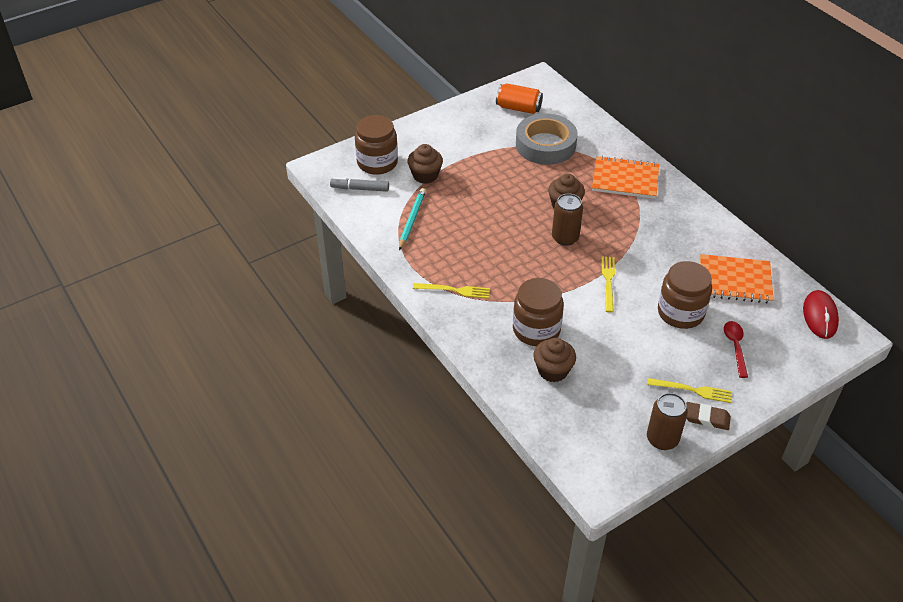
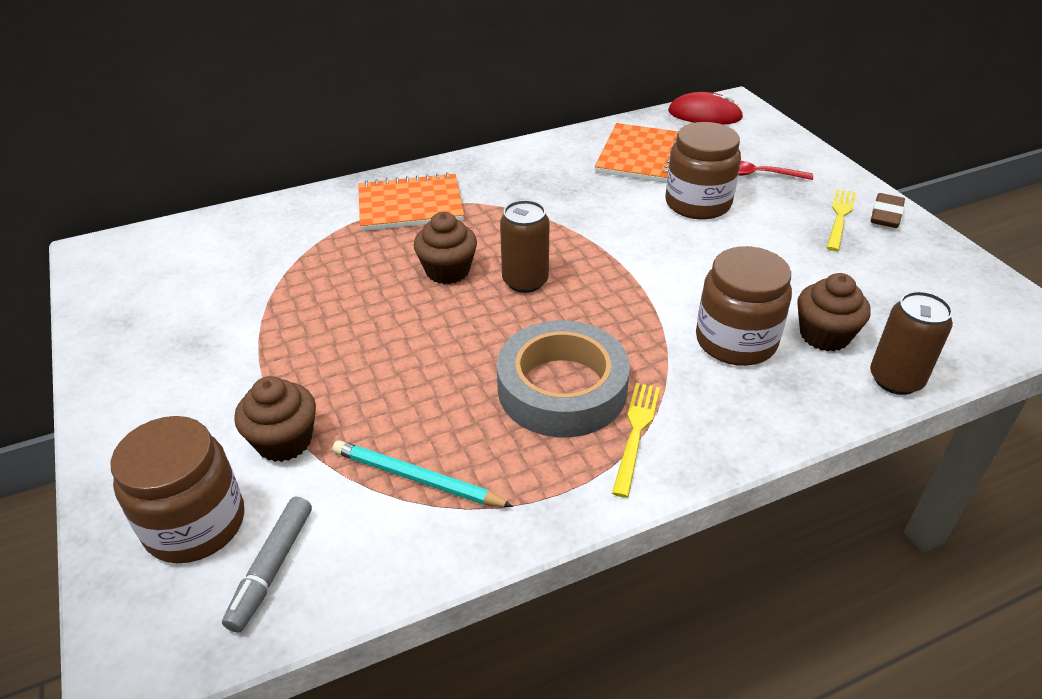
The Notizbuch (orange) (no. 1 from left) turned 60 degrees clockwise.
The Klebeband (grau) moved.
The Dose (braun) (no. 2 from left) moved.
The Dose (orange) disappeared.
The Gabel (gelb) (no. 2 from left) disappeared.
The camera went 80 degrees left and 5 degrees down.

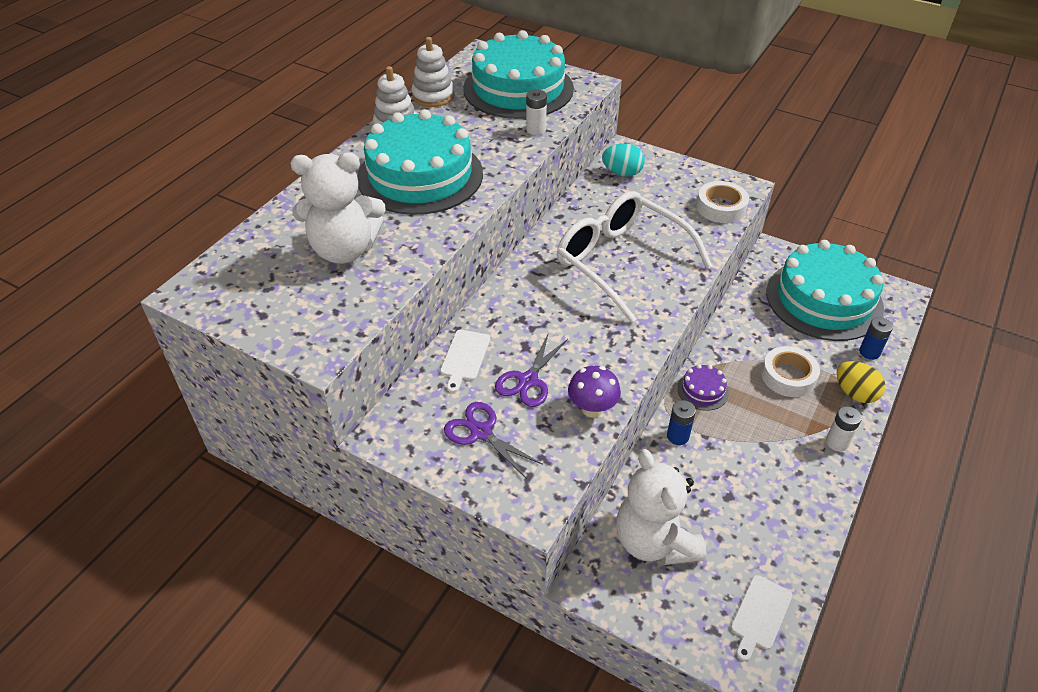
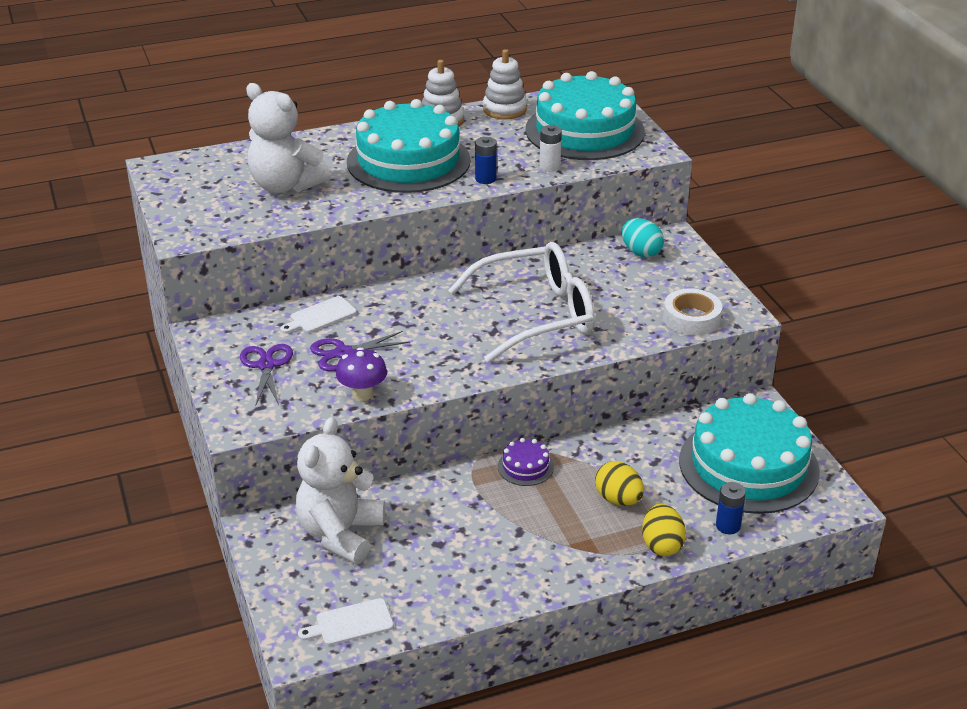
The Brille (weiß) turned 75 degrees clockwise.
The Batterie (blau) (no. 1 from left) moved.
The Klebeband (weiß) (no. 2 from left) was replaced by the Ei (gelb) (no. 1 from left).
The Batterie (weiß) (no. 2 from left) disappeared.
The camera went 40 degrees right and 10 degrees down.

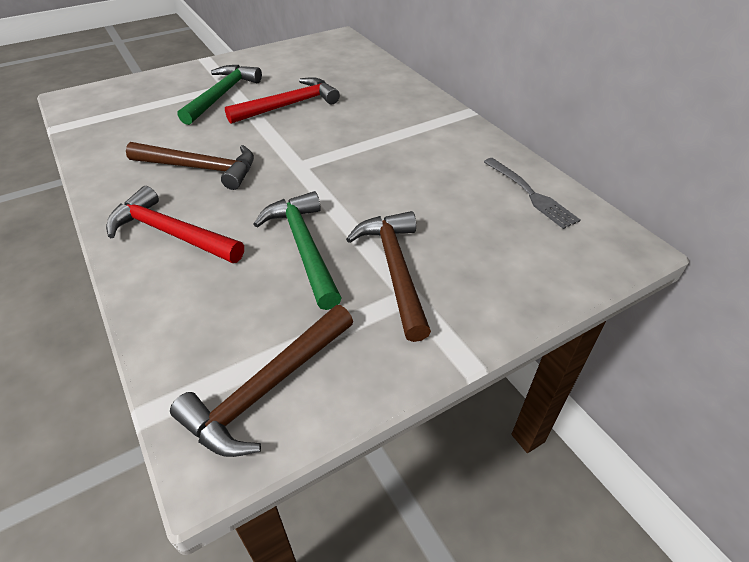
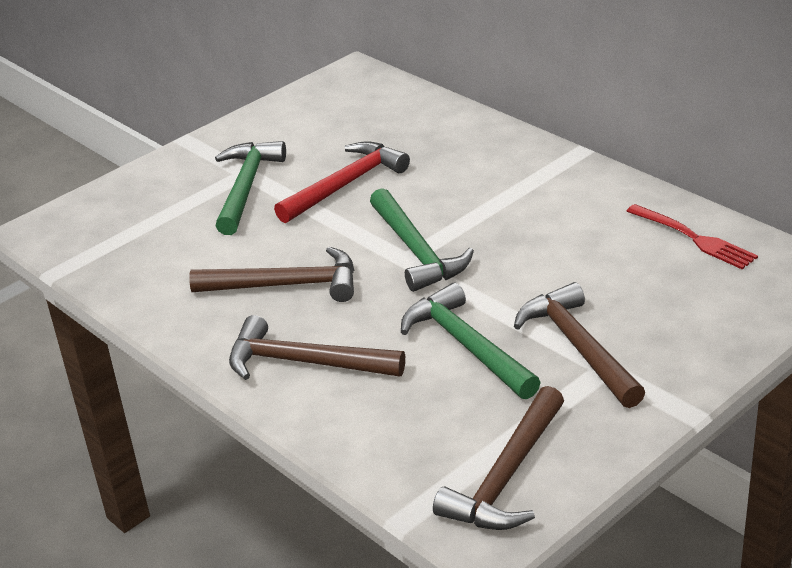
The Hammer (rot) (no. 1 from left) became the Hammer (braun) (no. 2 from left).
The Hammer (grün) (no. 2 from left) appeared.
The Gabel (grau) became the Gabel (rot).
The camera went 10 degrees left and 10 degrees down.

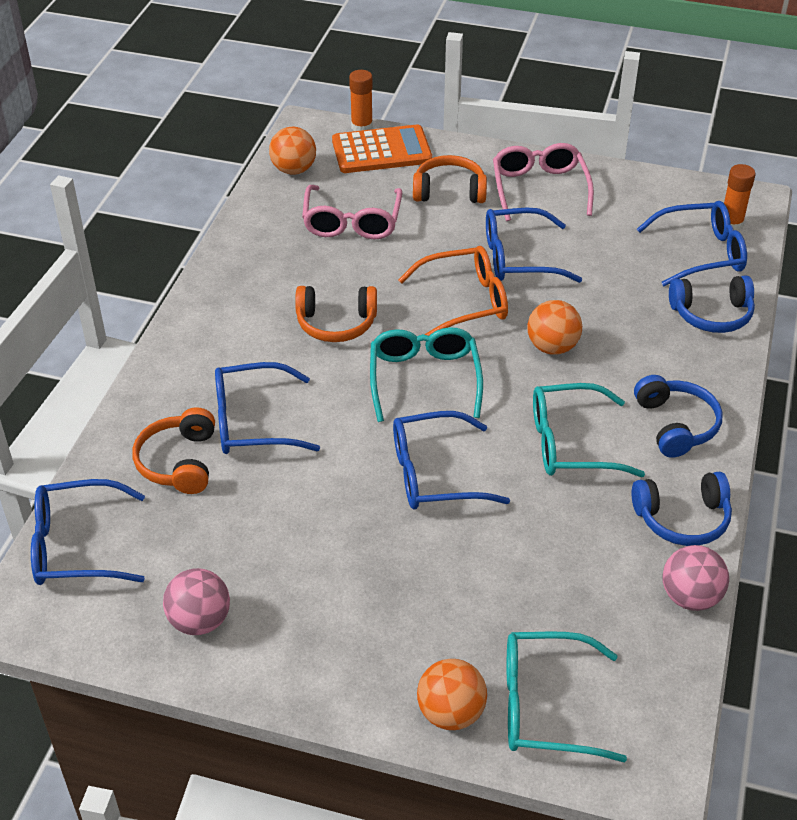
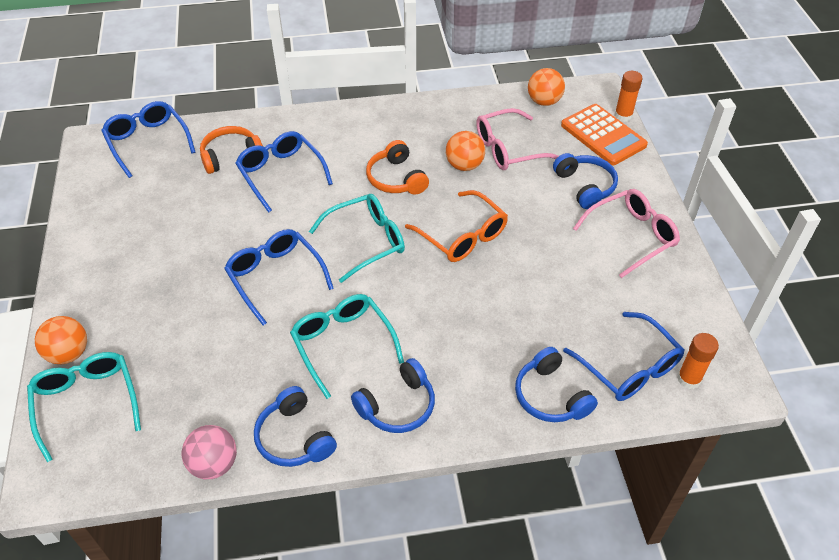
The Ball (orange) (no. 3 from left in the first image) moved.
The Kopfhörer (orange) (no. 3 from left) became the Kopfhörer (blau) (no. 4 from left).
The Ball (rosa) (no. 1 from left) disappeared.
The Brille (blau) (no. 4 from left) disappeared.
The camera went 65 degrees right and 5 degrees up.

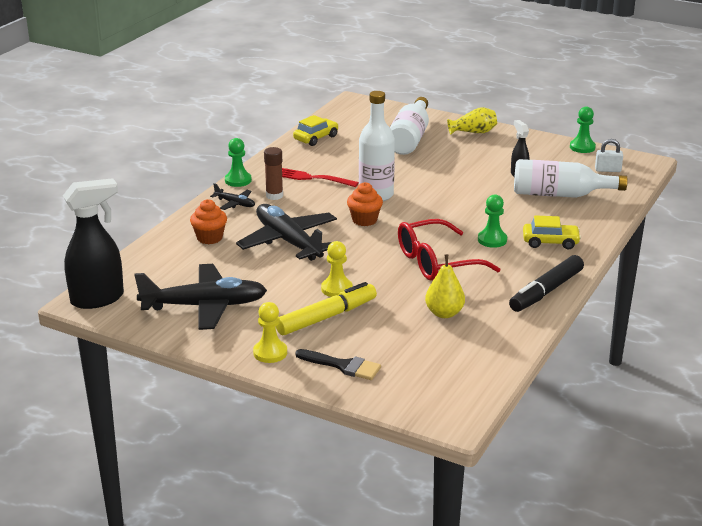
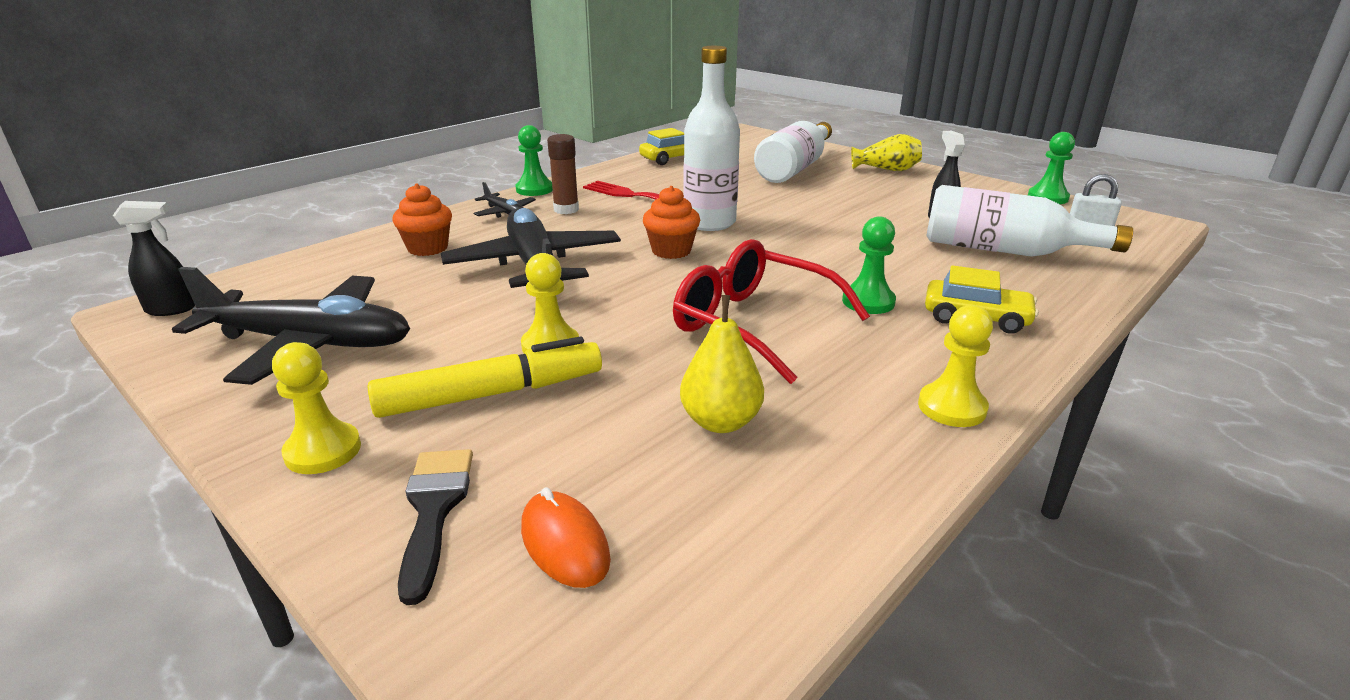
The Sprühflasche (schwarz) (no. 1 from left) changed to 0.52 times the size.
The Pinsel (schwarz) turned 135 degrees counterclockwise.
The Computermaus (orange) appeared.
The Brille (rot) turned 45 degrees clockwise.
The Filzstift (schwarz) was replaced by the Bauer (gelb) (no. 3 from left).
The camera went 15 degrees right and 0 degrees up.

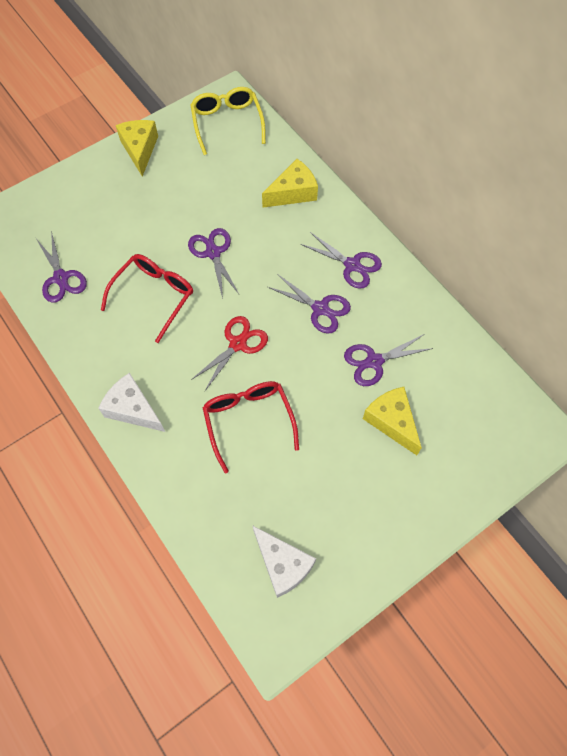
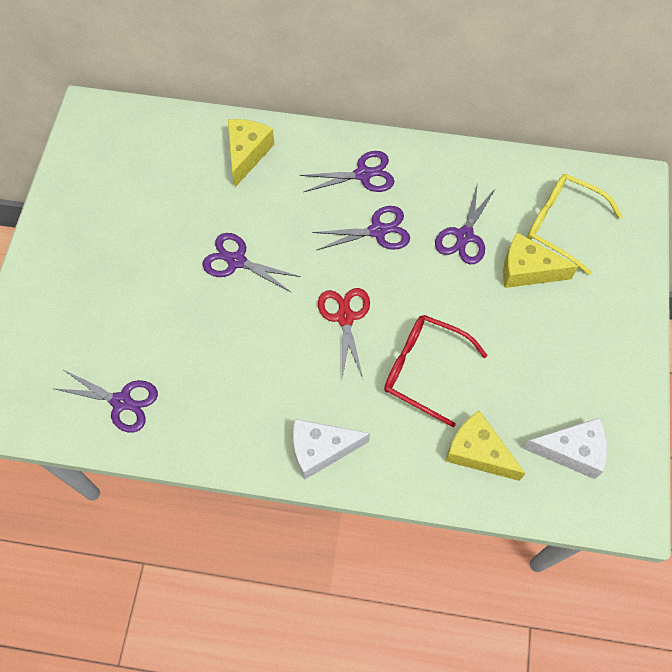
The Käse (gelb) (no. 1 from left in the first image) moved.
The Brille (gelb) moved.
The Brille (rot) (no. 1 from left) disappeared.
The camera went 45 degrees left and 0 degrees up.

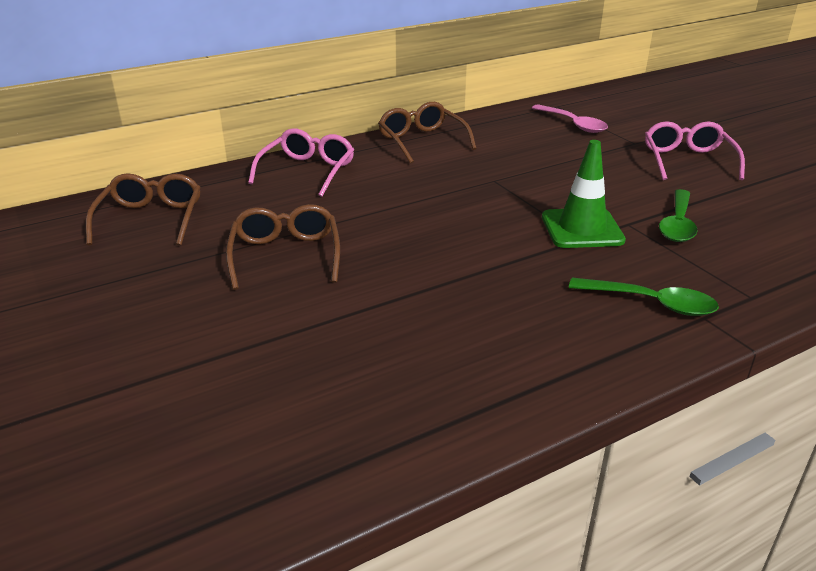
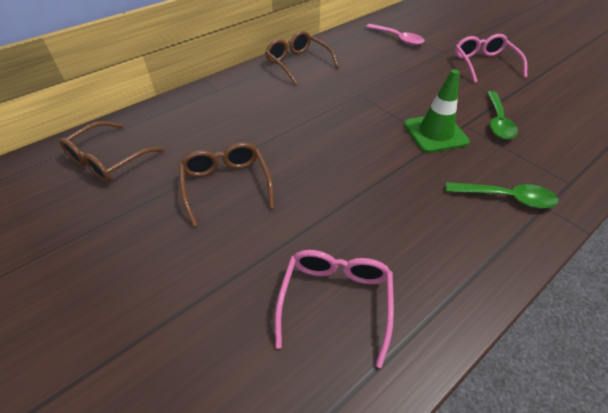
The Brille (braun) (no. 1 from left) turned 135 degrees counterclockwise.
The Brille (rosa) (no. 1 from left) moved.
The camera went 10 degrees left and 15 degrees up.

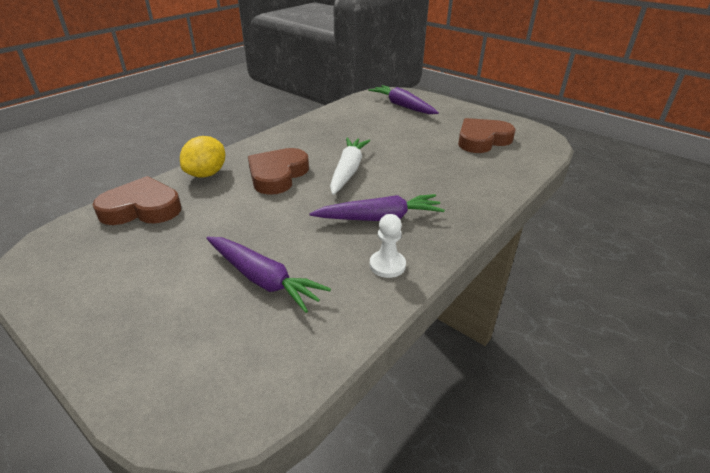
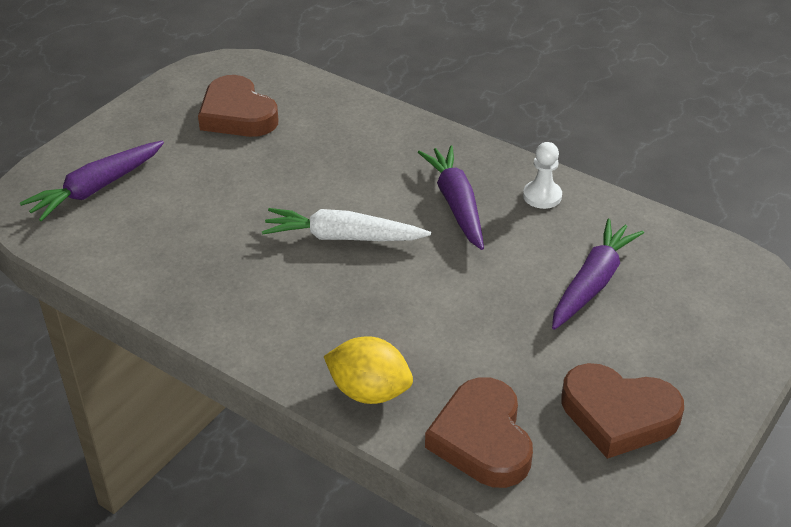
The Herz (braun) (no. 2 from left in the first image) moved.
The camera went 95 degrees left and 5 degrees up.

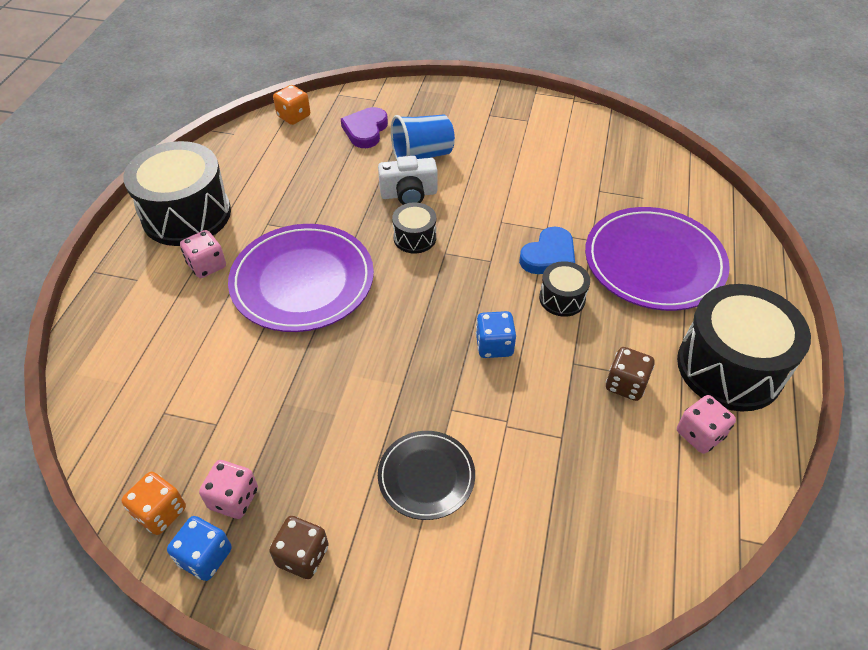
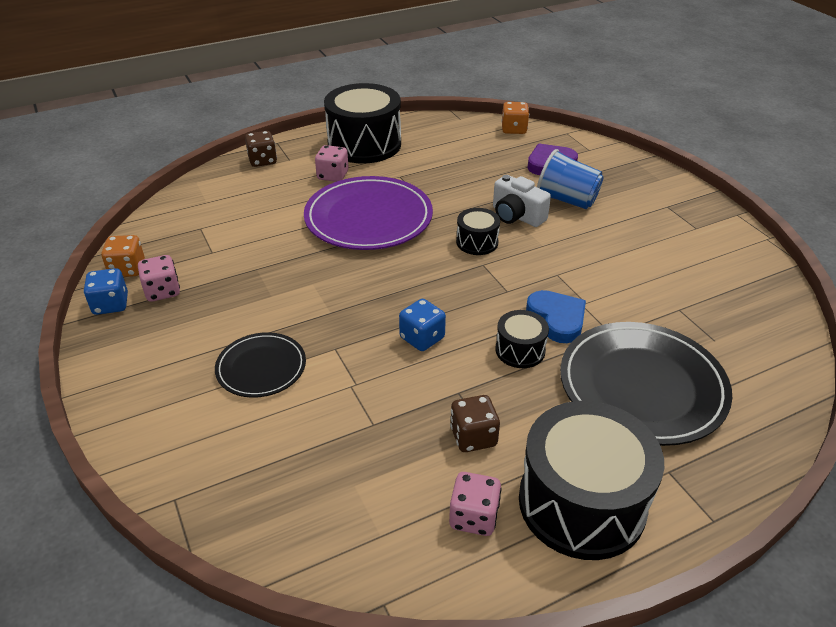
The Spielwürfel (braun) (no. 1 from left) moved.
The Herz (blau) turned 120 degrees counterclockwise.
The Teller (lila) (no. 2 from left) became the Teller (schwarz) (no. 2 from left).
The camera went 50 degrees right and 10 degrees down.

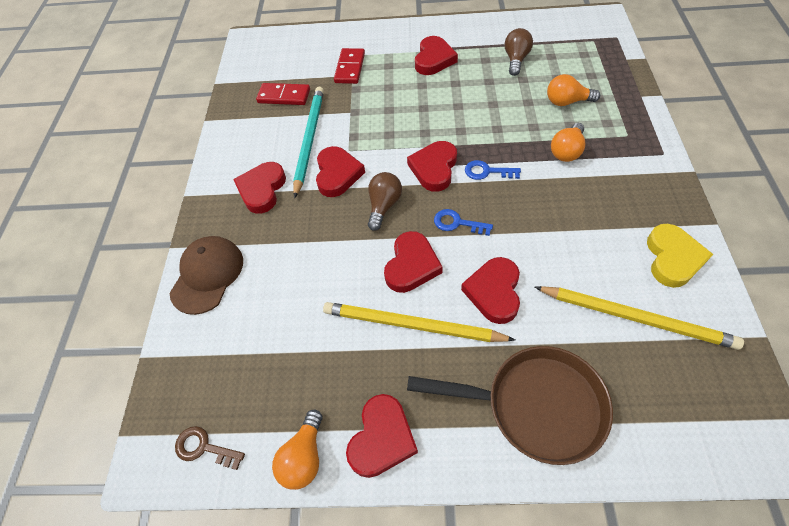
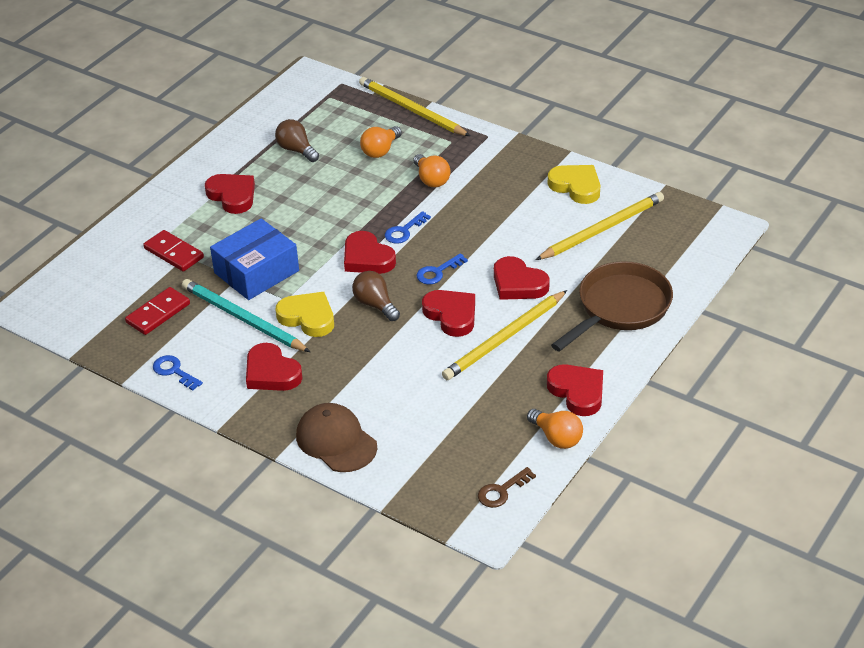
The Schlüssel (blau) (no. 1 from left) appeared.
The Schachtel (blau) appeared.
The Herz (rot) (no. 2 from left) became the Herz (gelb) (no. 1 from left).
The Bleistift (gelb) (no. 1 from left) appeared.
The camera went 60 degrees left and 15 degrees down.

